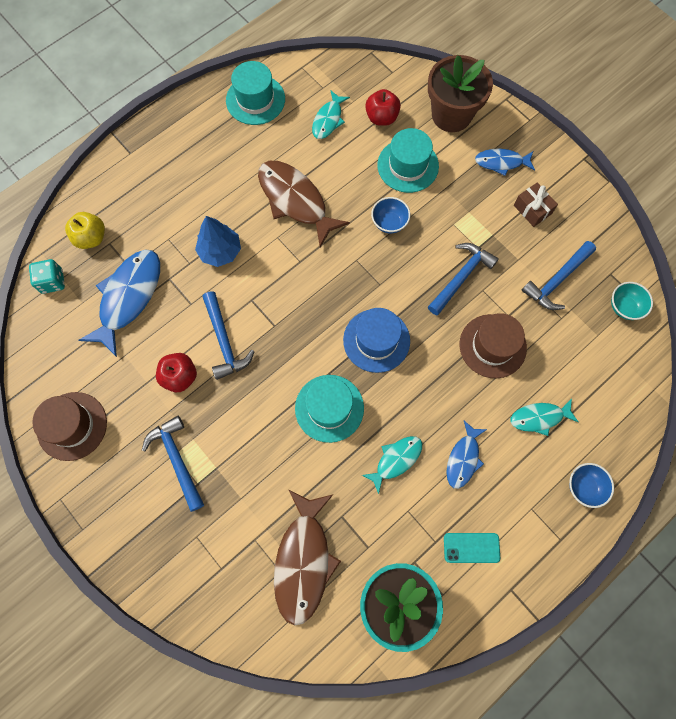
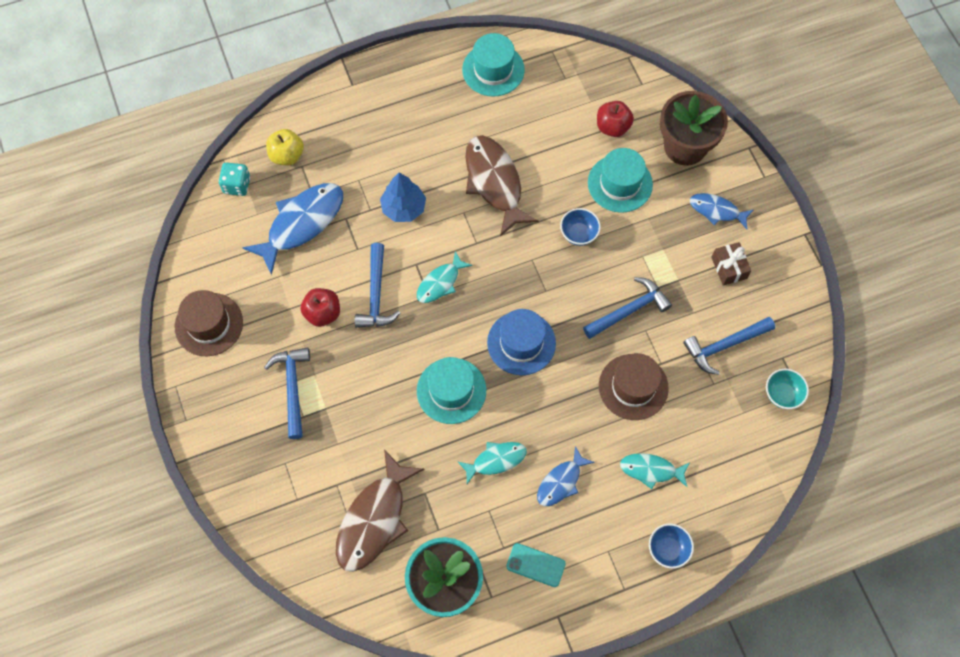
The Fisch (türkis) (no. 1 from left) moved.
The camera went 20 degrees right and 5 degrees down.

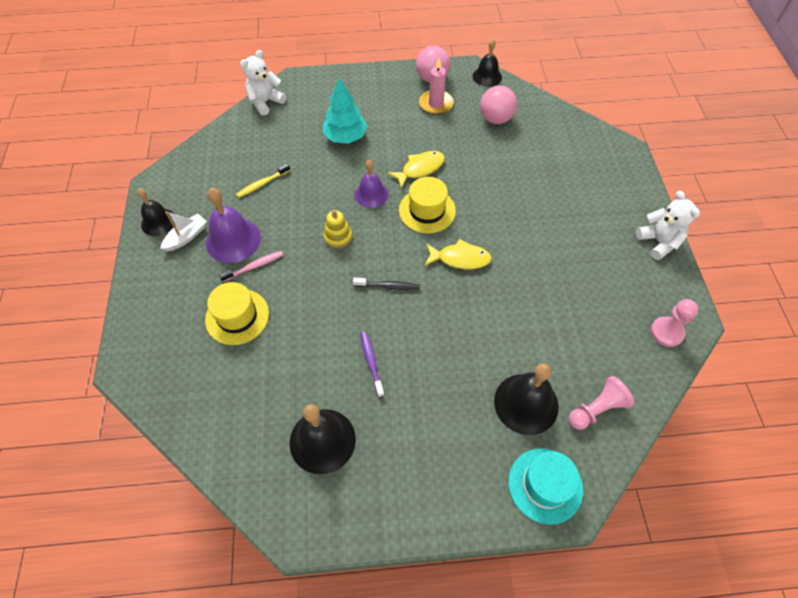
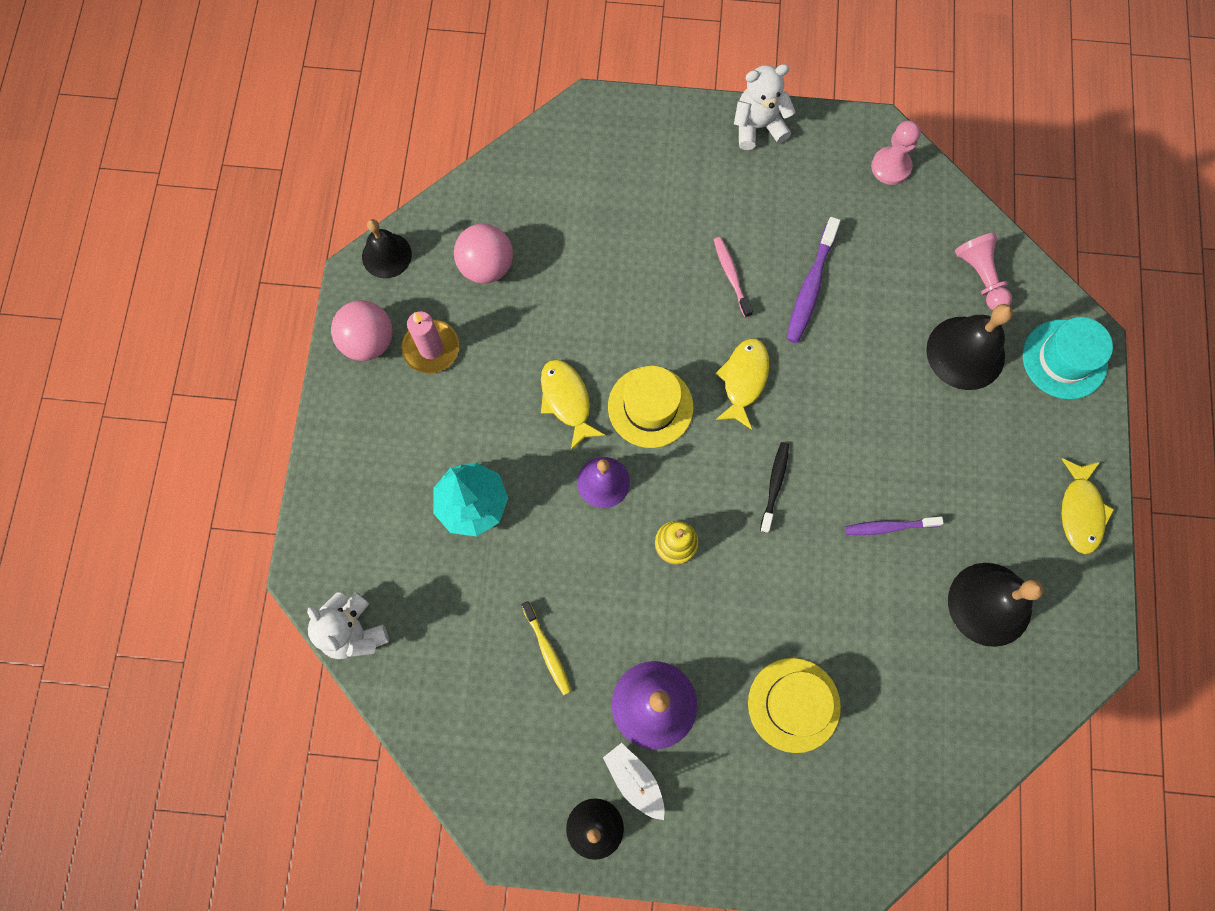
The Zahnbürste (rosa) moved.
The Zahnbürste (lila) (no. 1 from left) appeared.
The Fisch (gelb) (no. 3 from left) appeared.
The camera went 80 degrees left and 15 degrees up.

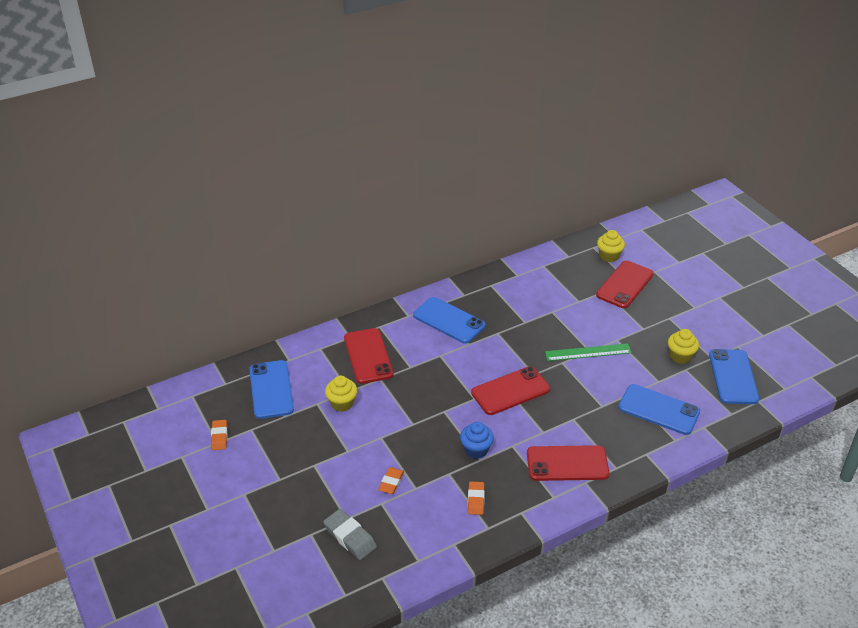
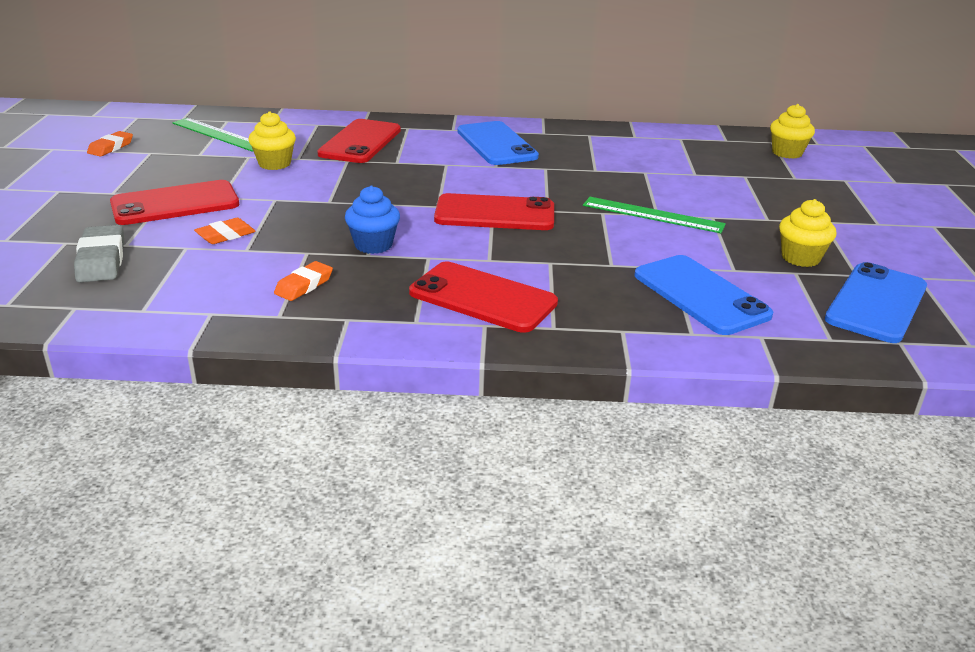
The Handy (rot) (no. 4 from left in the first image) moved.
The Handy (blau) (no. 1 from left) was replaced by the Lineal (grün) (no. 1 from left).
The camera went 30 degrees right and 10 degrees down.

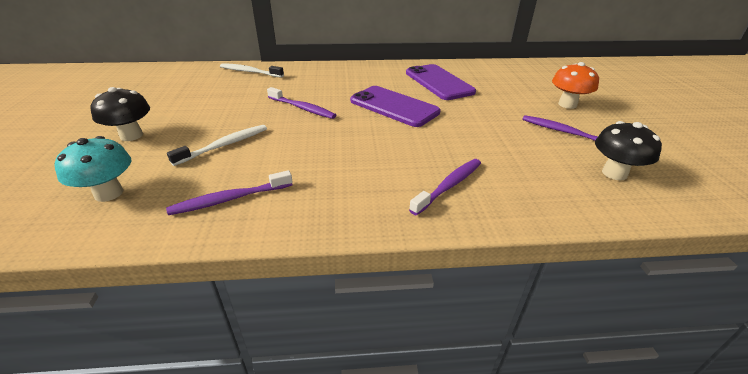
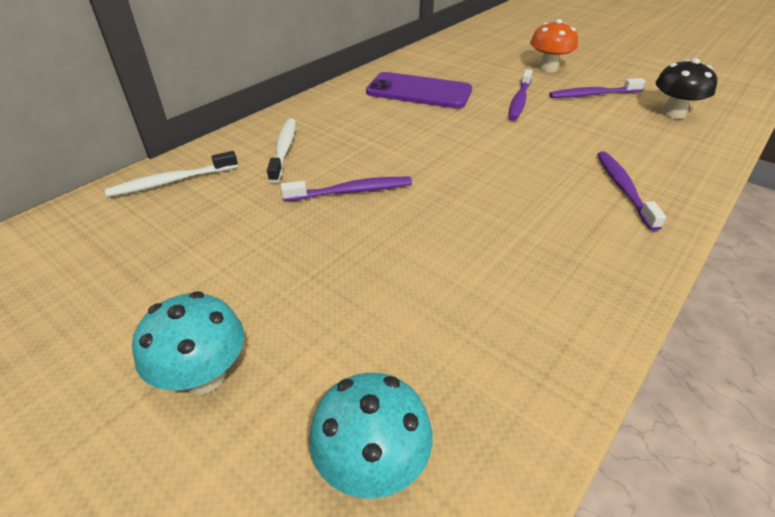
The Pilz (schwarz) (no. 1 from left) became the Pilz (türkis) (no. 1 from left).
The Zahnbürste (weiß) (no. 1 from left in the first image) moved.
The Zahnbürste (lila) (no. 1 from left in the first image) moved.
The Handy (lila) (no. 1 from left) disappeared.
The camera went 45 degrees left and 5 degrees up.

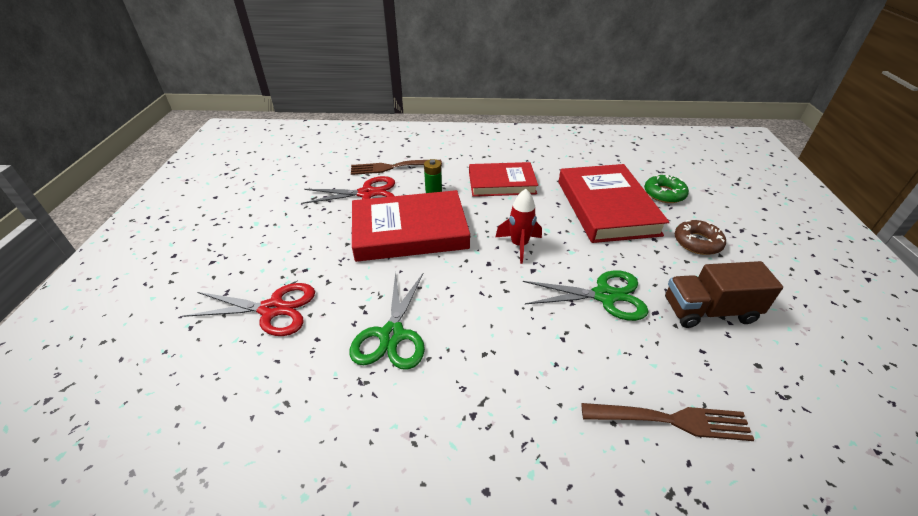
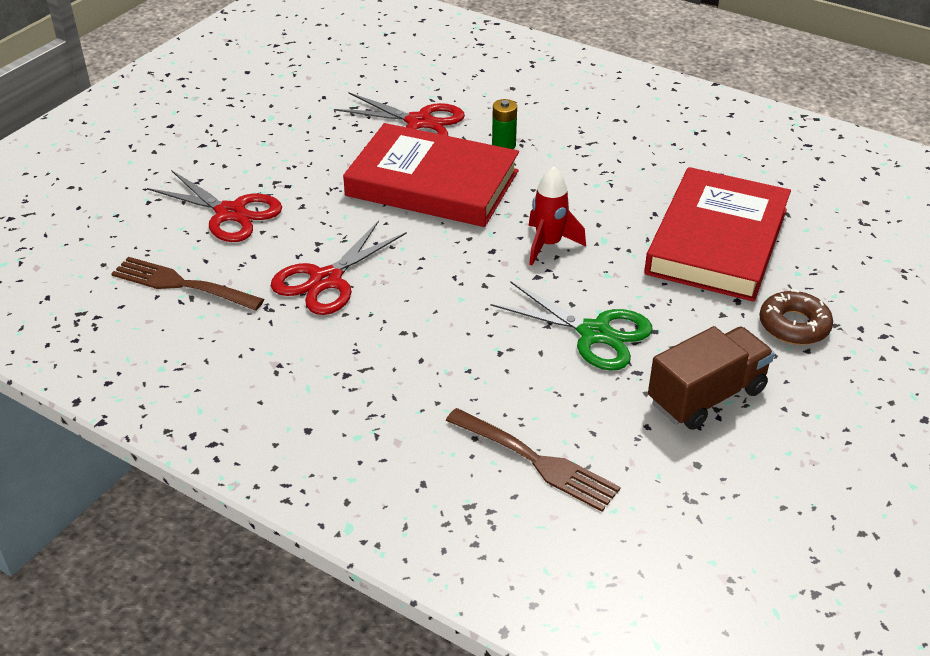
The Gabel (braun) (no. 1 from left) moved.
The Schere (grün) (no. 1 from left) became the Schere (rot) (no. 2 from left).
The Lastwagen (braun) turned 120 degrees clockwise.
The Buch (rot) (no. 2 from left) disappeared.
The Donut (grün) disappeared.
The camera went 30 degrees right and 0 degrees up.

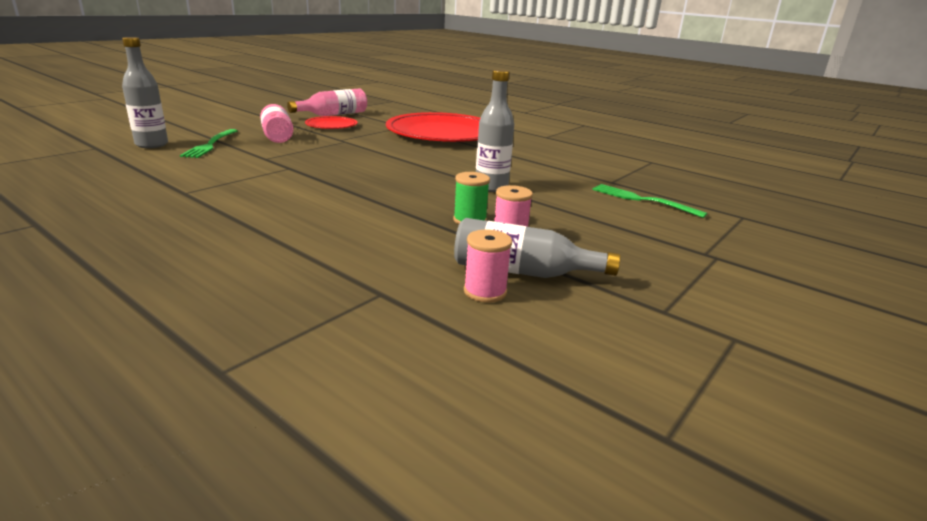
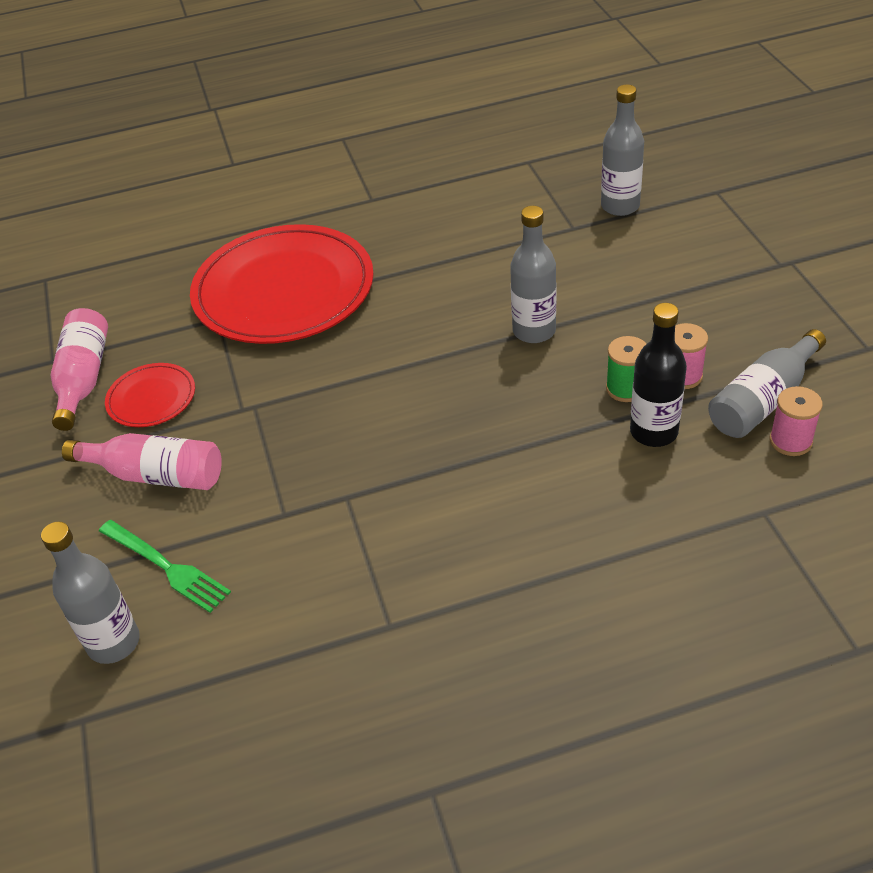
The Flasche (grau) (no. 3 from left) appeared.
The Flasche (schwarz) appeared.
The Gabel (grün) (no. 2 from left) disappeared.
The camera went 50 degrees left and 20 degrees up.

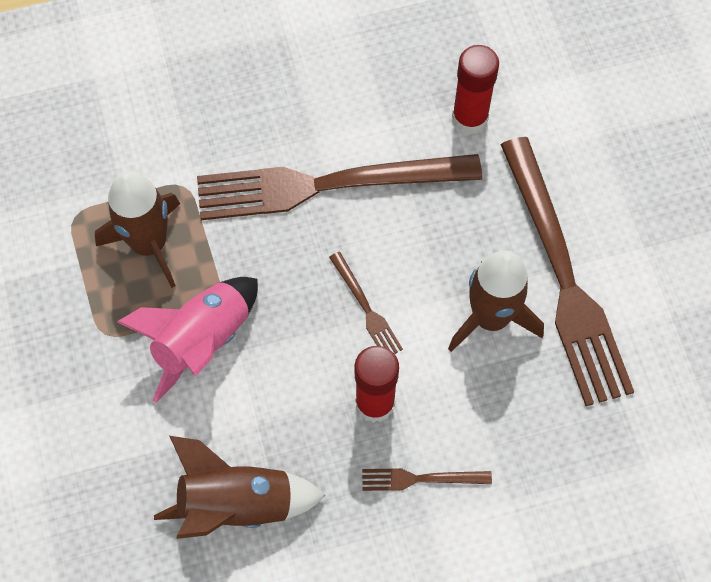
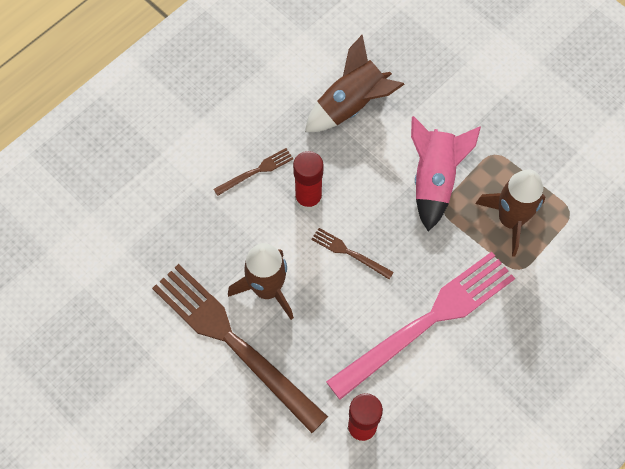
The Gabel (braun) (no. 1 from left) became the Gabel (rosa).
The camera went 150 degrees right and 0 degrees up.

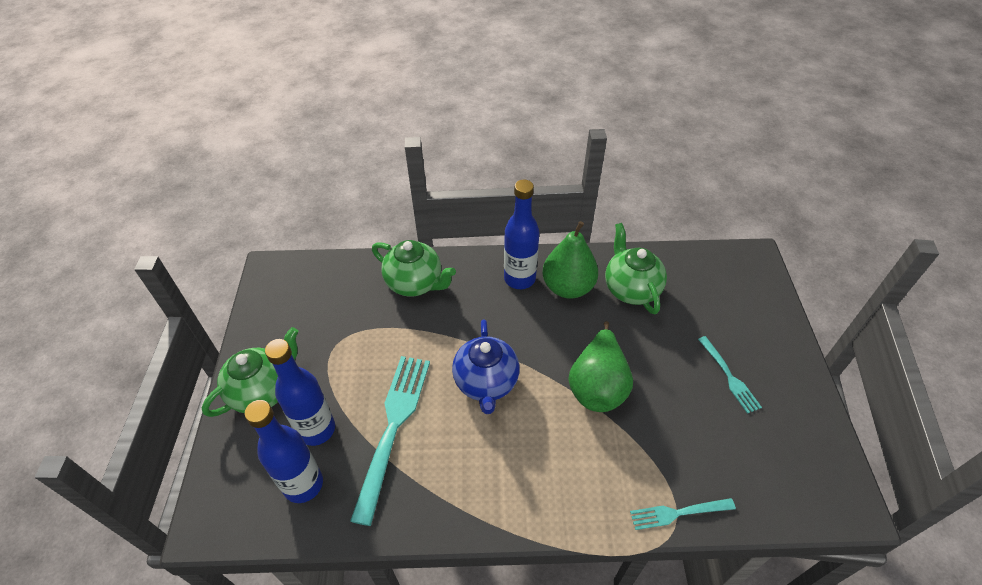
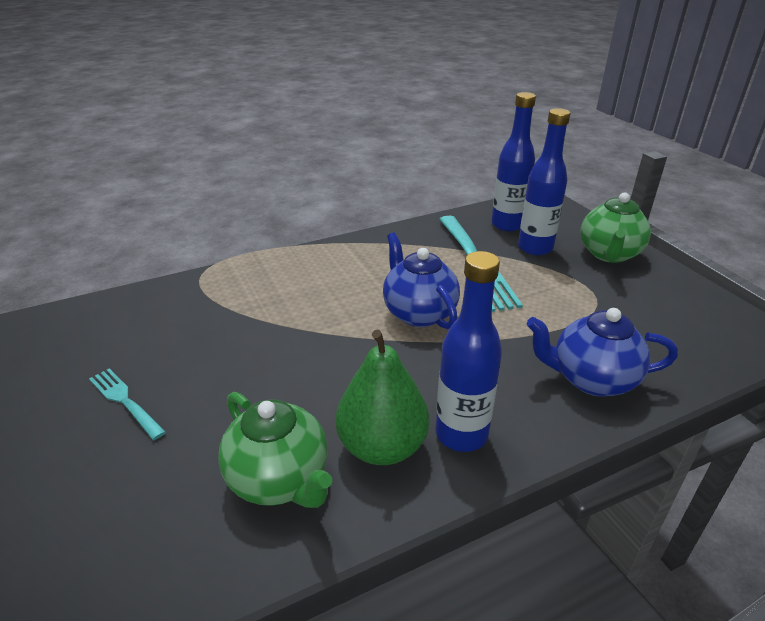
The Teekanne (grün) (no. 2 from left) became the Teekanne (blau) (no. 2 from left).
The Birne (grün) (no. 2 from left) disappeared.
The Gabel (türkis) (no. 2 from left) disappeared.
The camera went 155 degrees right and 15 degrees down.

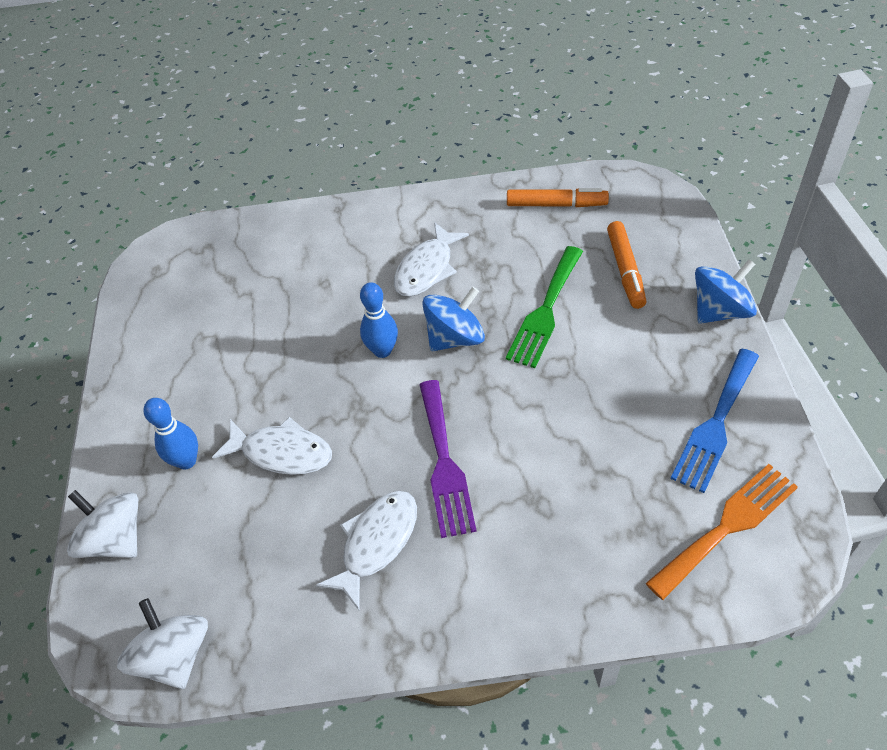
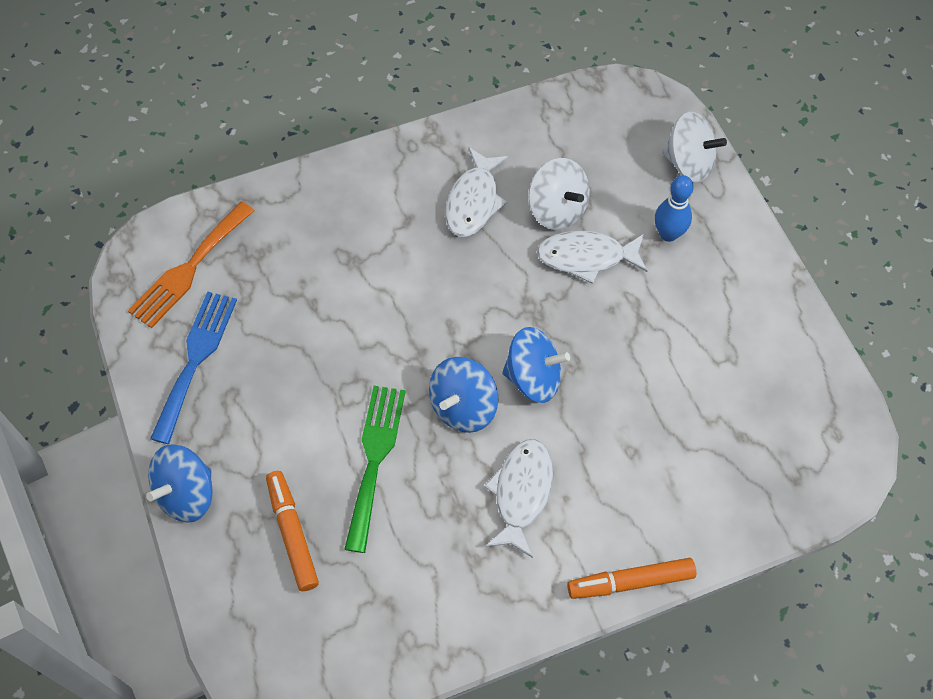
The Bowlingkegel (blau) (no. 2 from left) was replaced by the Kreisel (blau) (no. 3 from left).
The Kreisel (weiß) (no. 2 from left in the first image) moved.
The Filzstift (orange) (no. 1 from left in the first image) moved.
The Gabel (lila) disappeared.
The camera went 160 degrees right and 10 degrees up.

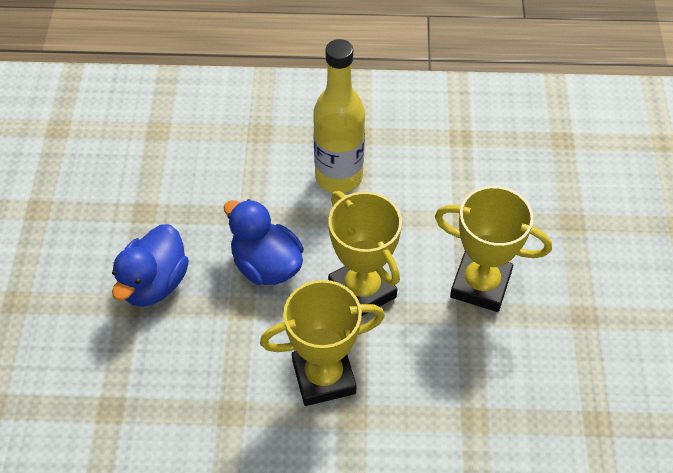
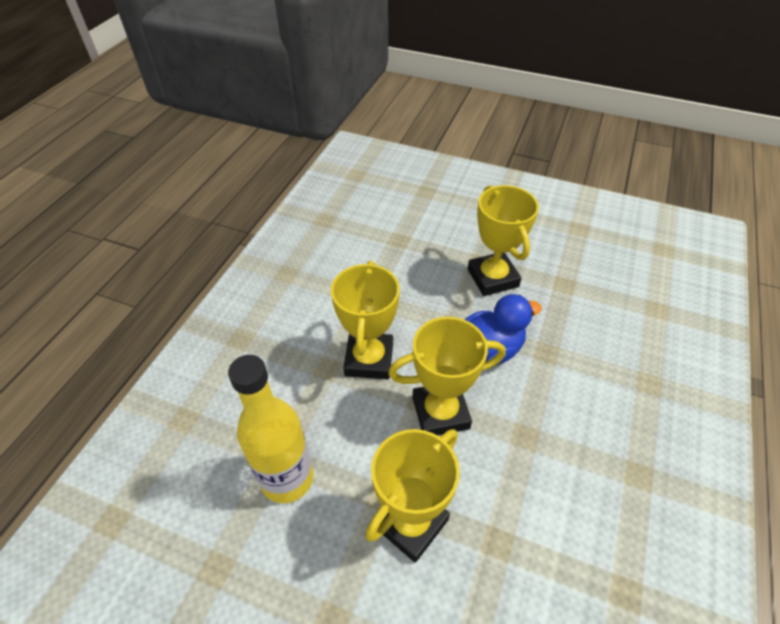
The Flasche (gelb) moved.
The Ente (blau) (no. 1 from left) was replaced by the Pokal (gelb) (no. 4 from left).
The camera went 110 degrees right and 5 degrees down.

